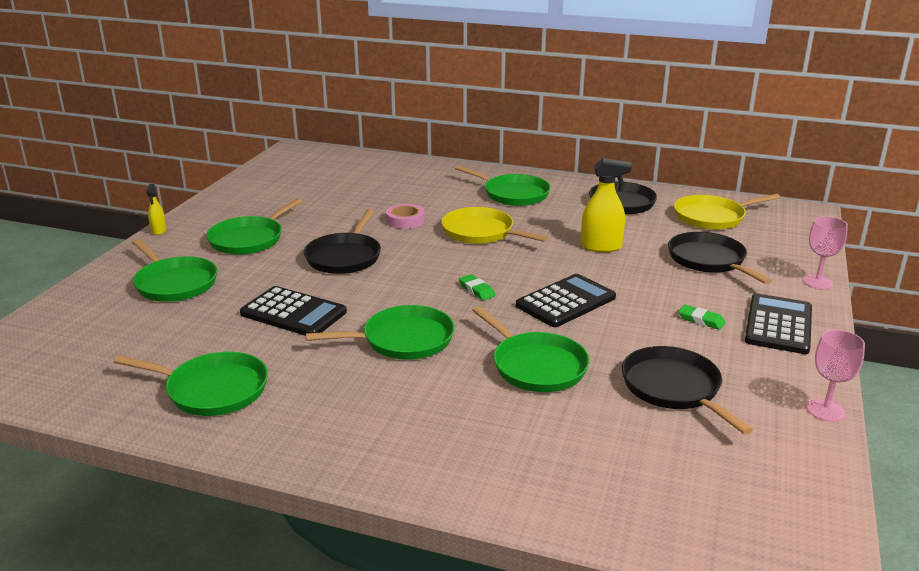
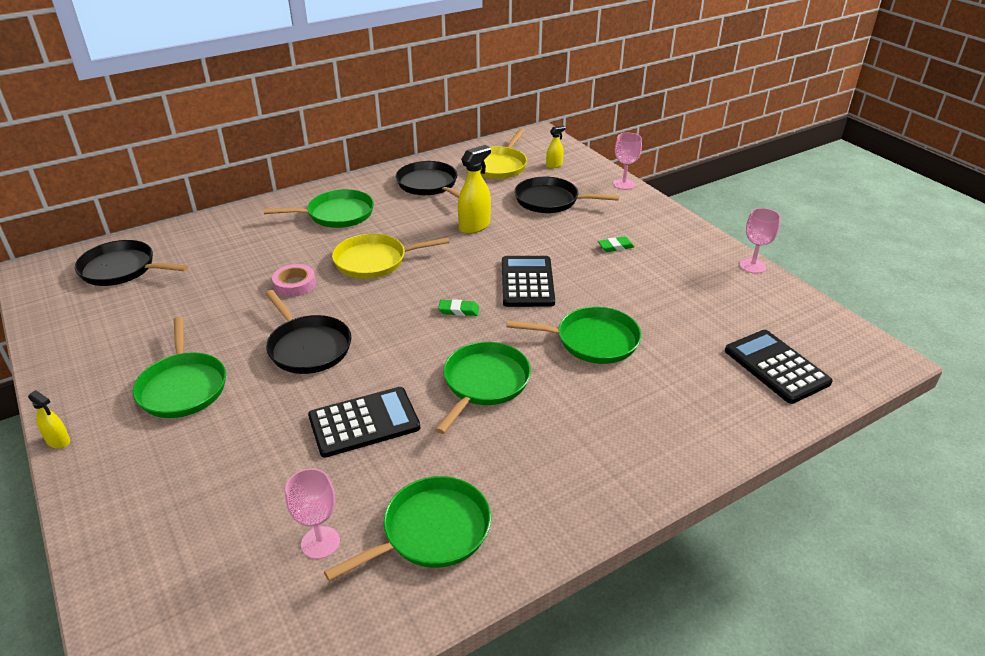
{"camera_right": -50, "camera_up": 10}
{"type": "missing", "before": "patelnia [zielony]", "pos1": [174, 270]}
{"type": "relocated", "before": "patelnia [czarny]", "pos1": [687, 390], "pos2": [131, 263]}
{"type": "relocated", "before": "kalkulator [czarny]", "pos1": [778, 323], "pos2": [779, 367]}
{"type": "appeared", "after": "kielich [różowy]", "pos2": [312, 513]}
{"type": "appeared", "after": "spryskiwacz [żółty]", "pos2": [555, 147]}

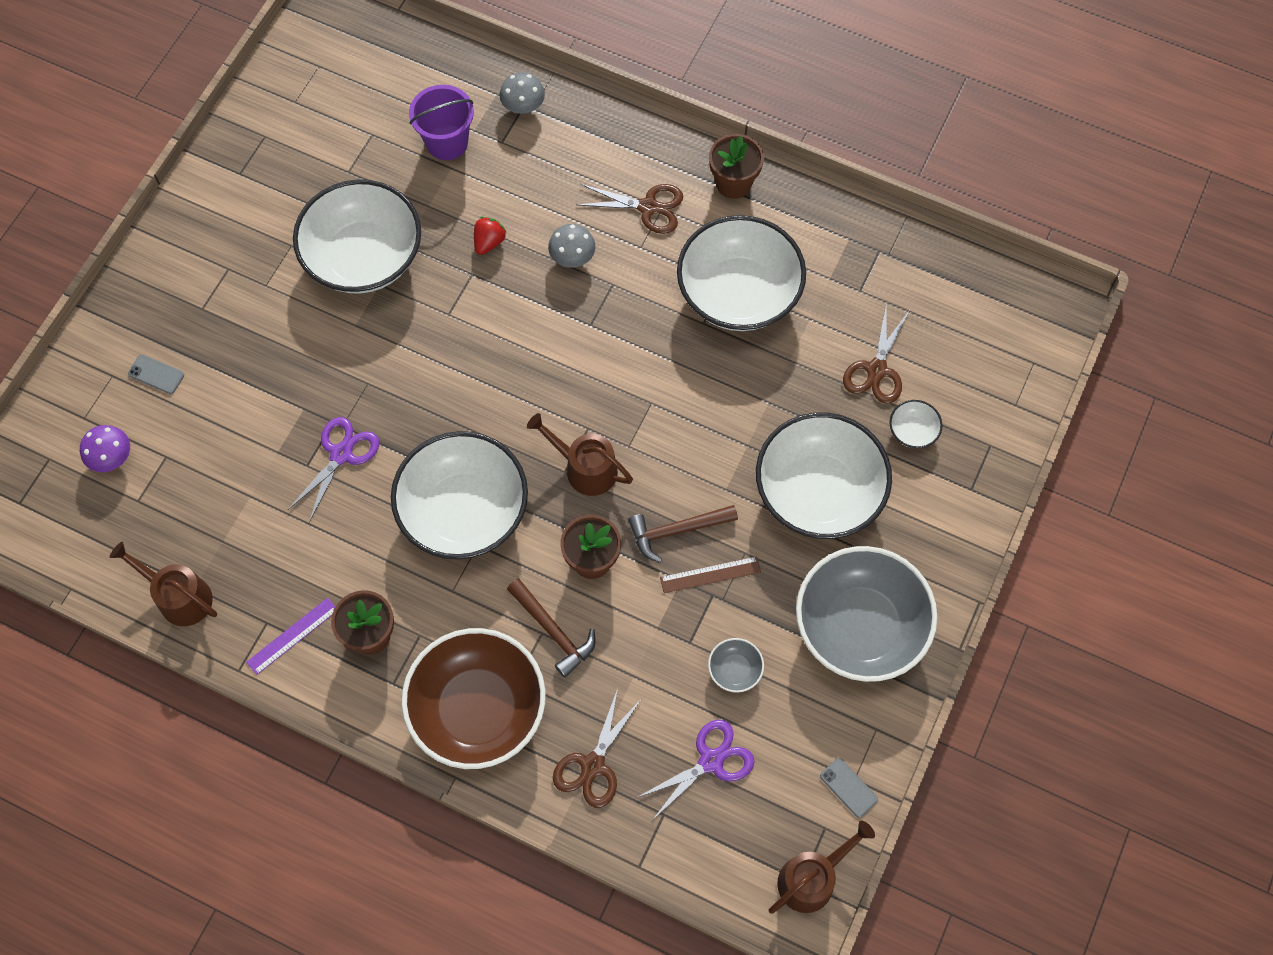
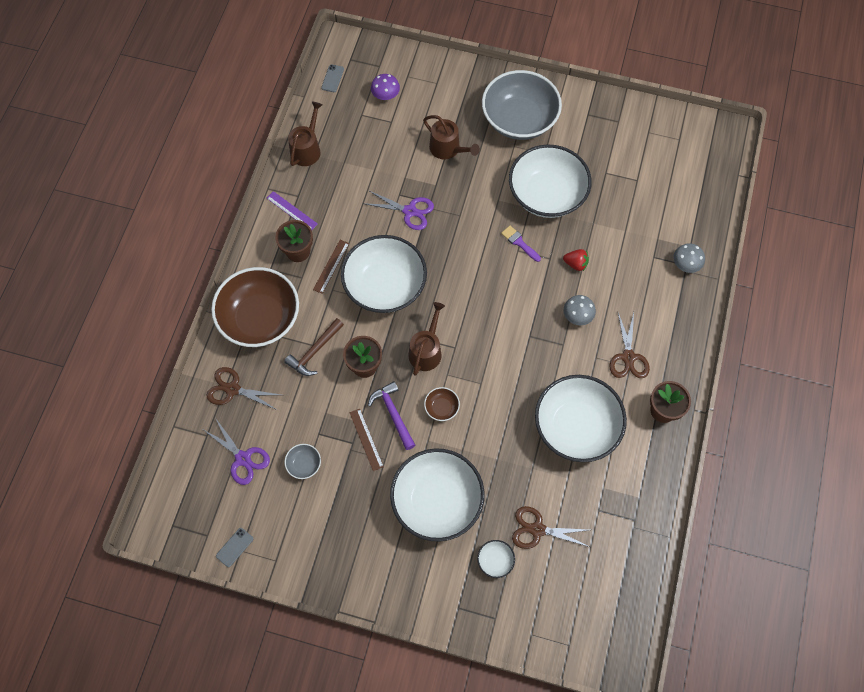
{"camera_right": 80, "camera_up": 0}
{"type": "relocated", "before": "telefon [szary]", "pos1": [156, 374], "pos2": [332, 78]}
{"type": "missing", "before": "wiadro [fioletowy]", "pos1": [441, 122]}
{"type": "colour", "before": "młotek [brązowy]", "after": "młotek [fioletowy]", "pos1": [683, 534], "pos2": [391, 415]}
{"type": "relocated", "before": "konewka [brązowy]", "pos1": [822, 867], "pos2": [451, 137]}
{"type": "relocated", "before": "miska [szary]", "pos1": [867, 614], "pos2": [522, 105]}
{"type": "appeared", "after": "linijka [brązowy]", "pos2": [331, 267]}
{"type": "appeared", "after": "miska [brązowy]", "pos2": [442, 404]}
{"type": "appeared", "after": "pędzel [fioletowy]", "pos2": [521, 244]}

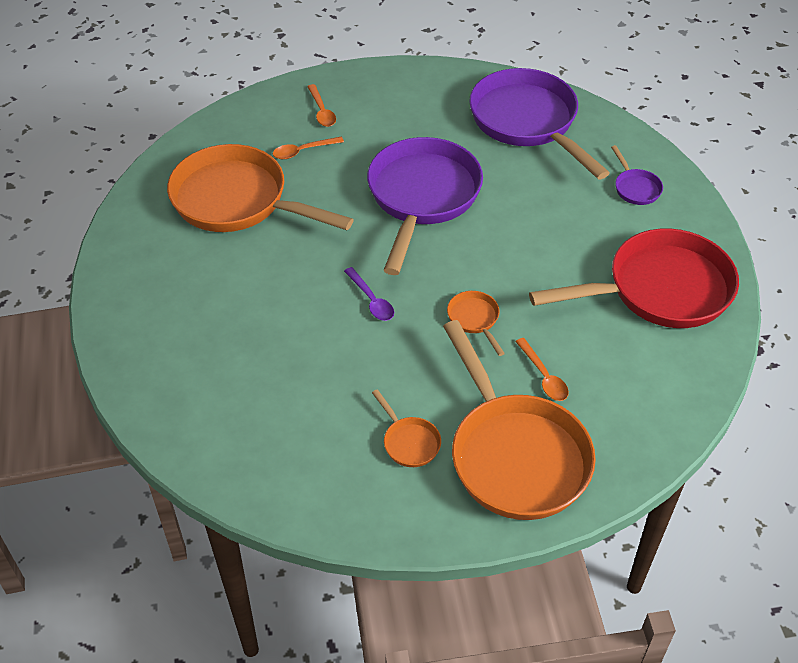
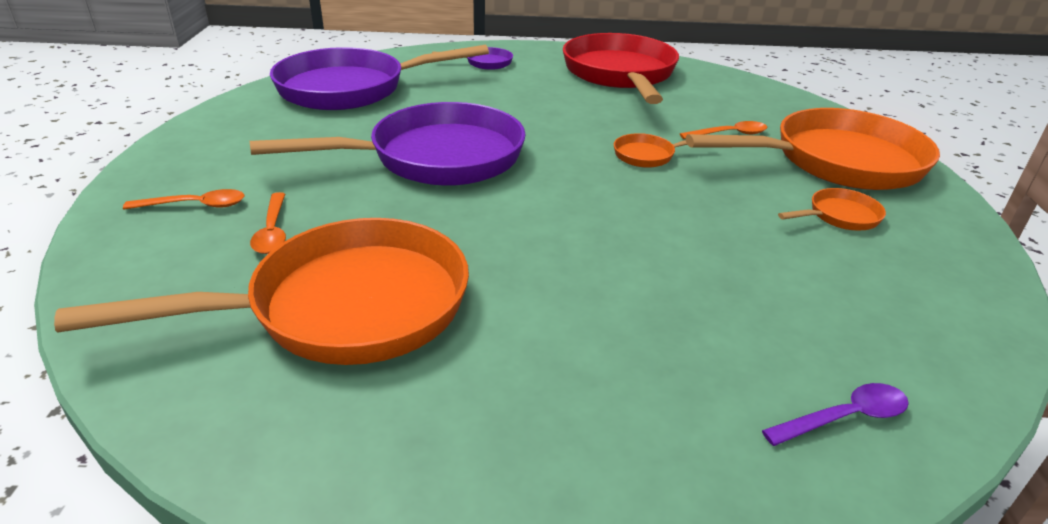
{"camera_right": -80, "camera_up": -15}
{"type": "spun", "before": "patelnia [pomarańczowy]", "pos1": [260, 188], "pos2": [261, 291], "turn": -150}
{"type": "relocated", "before": "łyżka [fioletowy]", "pos1": [369, 294], "pos2": [835, 414]}
{"type": "spun", "before": "patelnia [fioletowy]", "pos1": [425, 206], "pos2": [388, 144], "turn": 135}

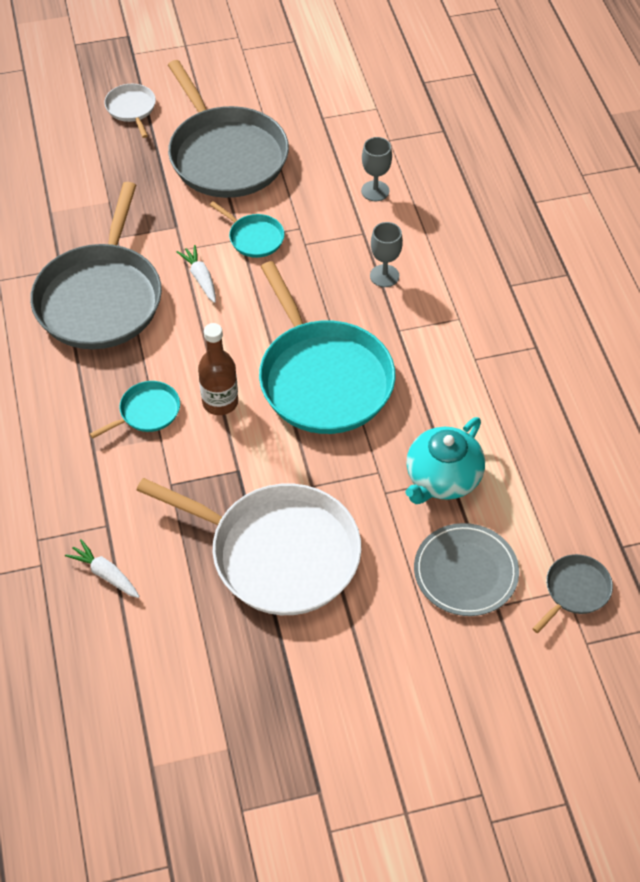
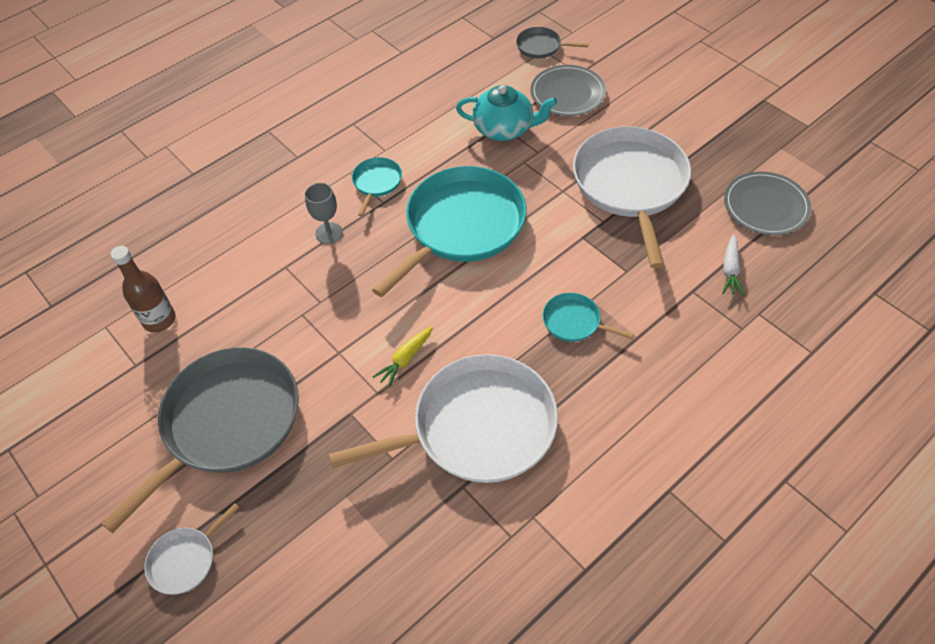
{"camera_right": -115, "camera_up": 0}
{"type": "colour", "before": "patelnia [szary]", "after": "patelnia [biały]", "pos1": [96, 265], "pos2": [443, 418]}
{"type": "colour", "before": "marchewka [biały]", "after": "marchewka [żółty]", "pos1": [196, 274], "pos2": [403, 357]}
{"type": "relocated", "before": "butelka [brązowy]", "pos1": [218, 369], "pos2": [143, 289]}
{"type": "relocated", "before": "patelnia [turkusowy]", "pos1": [247, 229], "pos2": [377, 186]}
{"type": "missing", "before": "kielich [szary]", "pos1": [376, 169]}
{"type": "appeared", "after": "talerz [szary]", "pos2": [767, 203]}

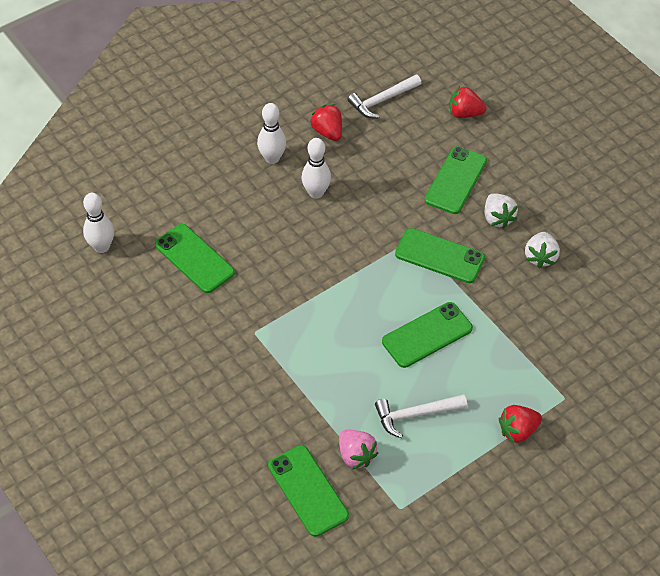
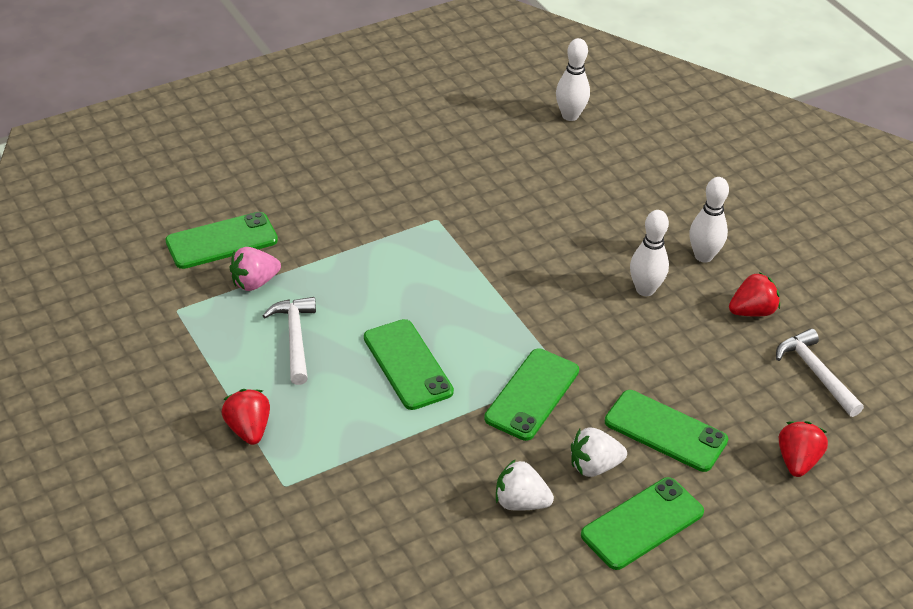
{"camera_right": 95, "camera_up": -10}
{"type": "relocated", "before": "telefon [zielony]", "pos1": [195, 258], "pos2": [642, 523]}

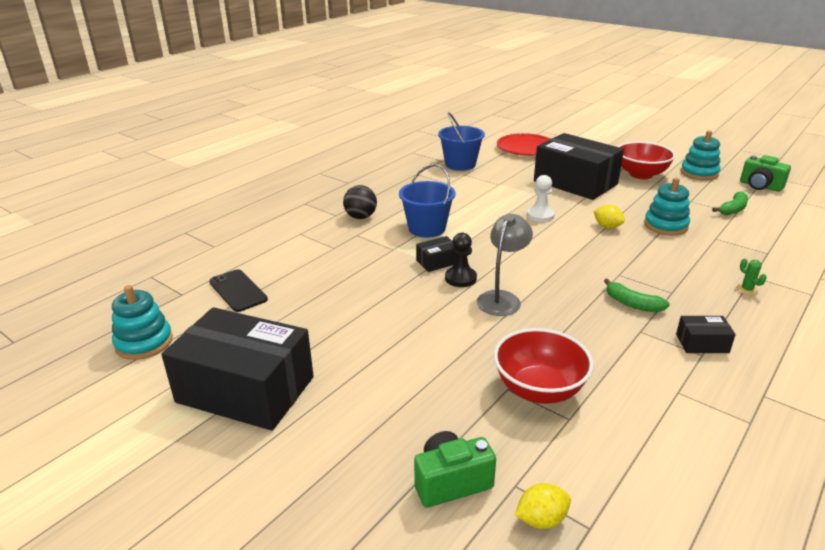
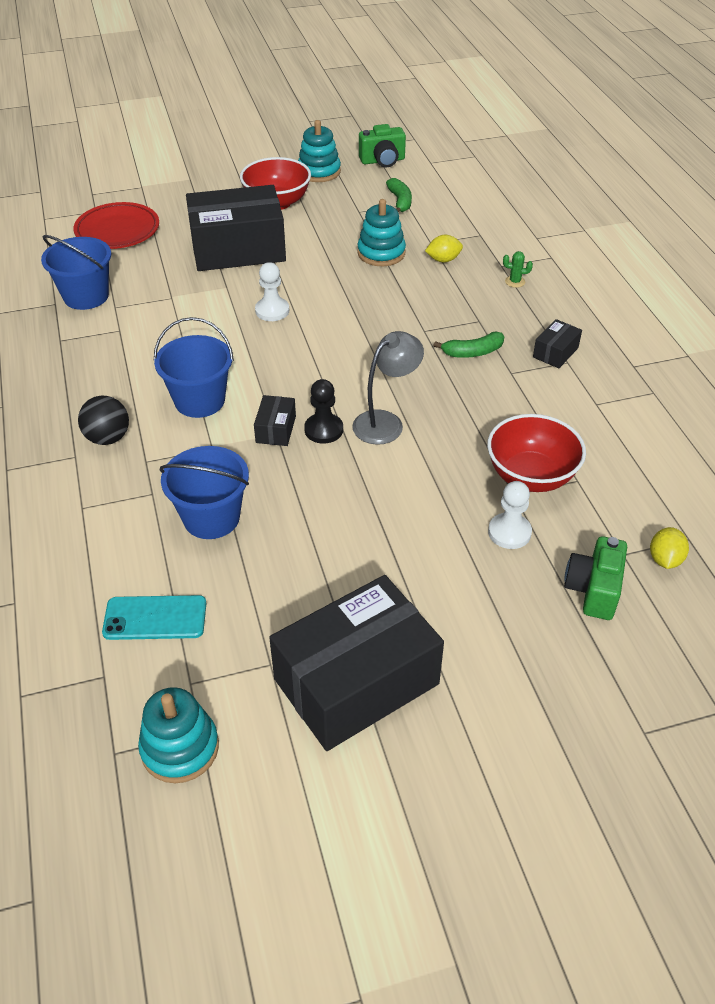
{"camera_right": -55, "camera_up": 15}
{"type": "colour", "before": "telefon [czarny]", "after": "telefon [turkusowy]", "pos1": [238, 290], "pos2": [154, 617]}
{"type": "spun", "before": "lampka [szary]", "pos1": [505, 264], "pos2": [388, 388], "turn": 75}
{"type": "relocated", "before": "cytryna [żółty]", "pos1": [609, 216], "pos2": [444, 248]}
{"type": "appeared", "after": "wiadro [niebieski]", "pos2": [204, 492]}
{"type": "appeared", "after": "pionek [biały]", "pos2": [510, 515]}

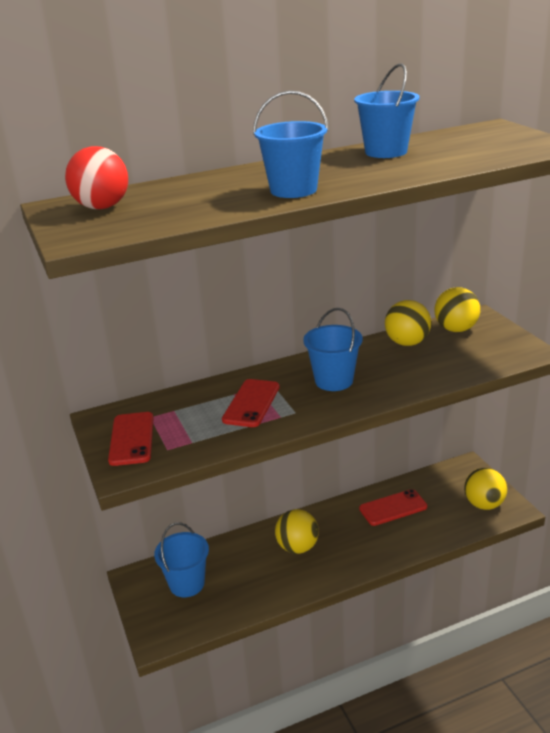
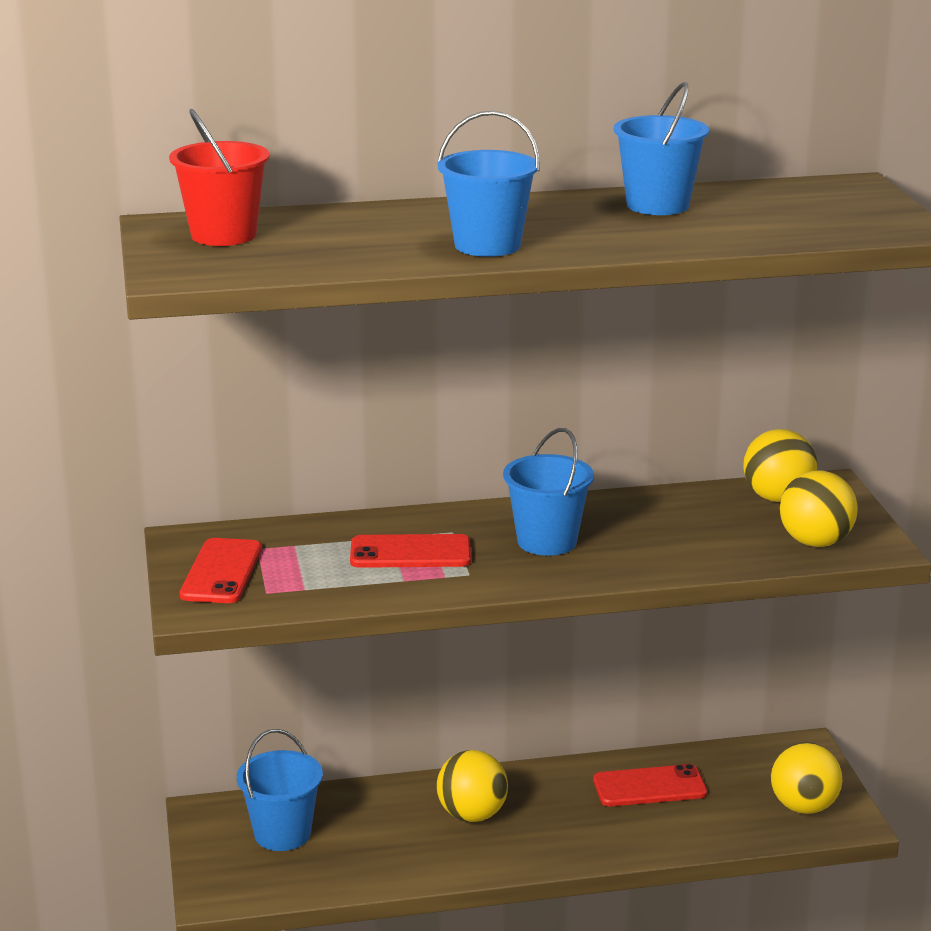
{"camera_right": 10, "camera_up": -5}
{"type": "exchanged", "before": "piłka [czerwony]", "after": "wiadro [czerwony]", "pos1": [96, 177], "pos2": [219, 177]}
{"type": "spun", "before": "telefon [czerwony]", "pos1": [251, 403], "pos2": [410, 551], "turn": 60}
{"type": "relocated", "before": "piłka [żółty]", "pos1": [408, 323], "pos2": [819, 508]}

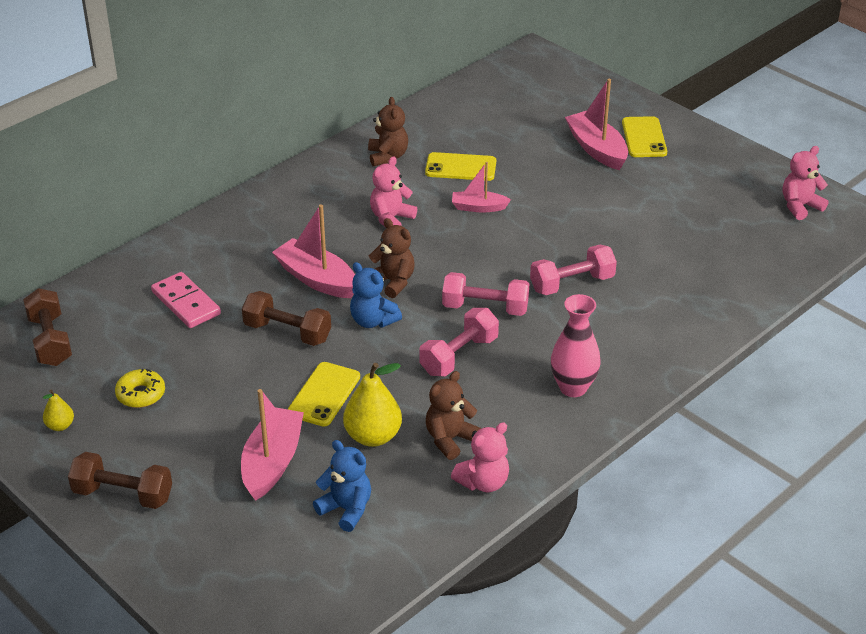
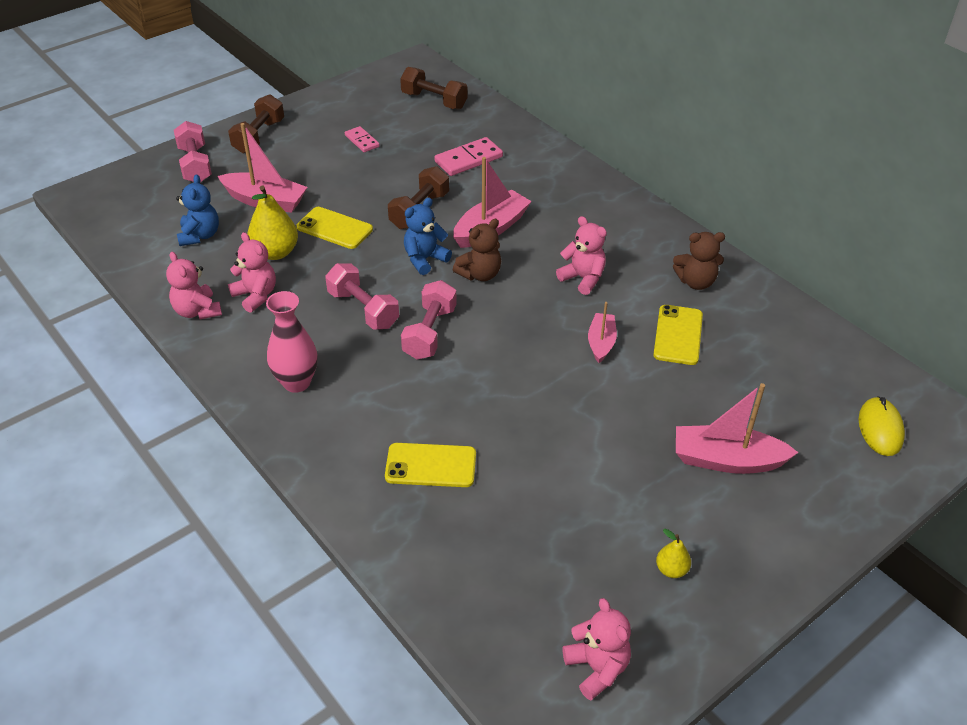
{"camera_right": 95, "camera_up": 5}
{"type": "spun", "before": "hantel [brązowy]", "pos1": [47, 327], "pos2": [434, 88], "turn": 45}
{"type": "relocated", "before": "gruszka [żółty]", "pos1": [58, 410], "pos2": [673, 553]}
{"type": "exchanged", "before": "donut [żółty]", "after": "kostka domina [różowy]", "pos1": [140, 388], "pos2": [362, 139]}
{"type": "spun", "before": "miś [niebieski]", "pos1": [342, 486], "pos2": [197, 210], "turn": -45}
{"type": "colour", "before": "miś [brązowy]", "after": "miś [różowy]", "pos1": [453, 415], "pos2": [252, 272]}
{"type": "relocated", "before": "hantel [różowy]", "pos1": [573, 270], "pos2": [193, 151]}
{"type": "spun", "before": "łódka [różowy]", "pos1": [596, 124], "pos2": [737, 428], "turn": -150}
{"type": "relocated", "before": "telefon [żółty]", "pos1": [644, 136], "pos2": [430, 465]}
{"type": "appeared", "after": "myszka [żółty]", "pos2": [882, 426]}

